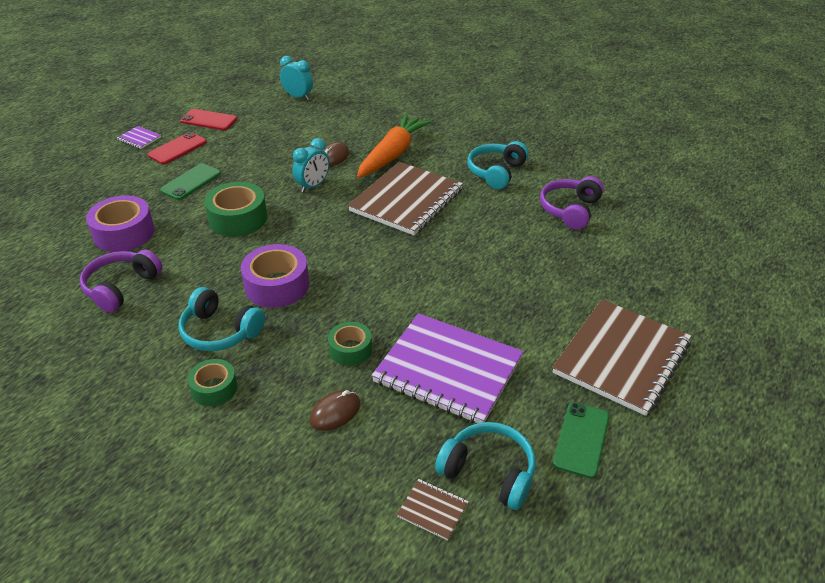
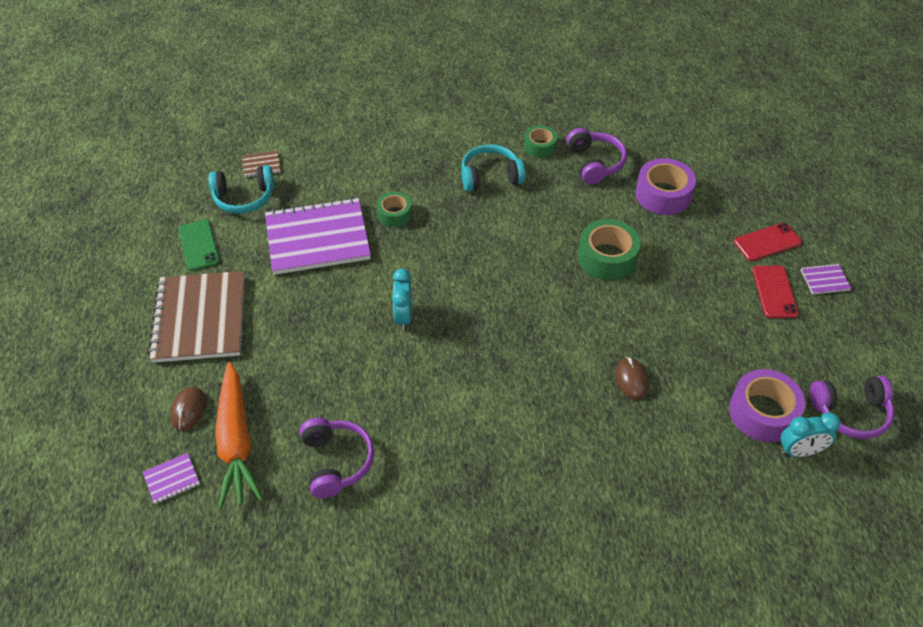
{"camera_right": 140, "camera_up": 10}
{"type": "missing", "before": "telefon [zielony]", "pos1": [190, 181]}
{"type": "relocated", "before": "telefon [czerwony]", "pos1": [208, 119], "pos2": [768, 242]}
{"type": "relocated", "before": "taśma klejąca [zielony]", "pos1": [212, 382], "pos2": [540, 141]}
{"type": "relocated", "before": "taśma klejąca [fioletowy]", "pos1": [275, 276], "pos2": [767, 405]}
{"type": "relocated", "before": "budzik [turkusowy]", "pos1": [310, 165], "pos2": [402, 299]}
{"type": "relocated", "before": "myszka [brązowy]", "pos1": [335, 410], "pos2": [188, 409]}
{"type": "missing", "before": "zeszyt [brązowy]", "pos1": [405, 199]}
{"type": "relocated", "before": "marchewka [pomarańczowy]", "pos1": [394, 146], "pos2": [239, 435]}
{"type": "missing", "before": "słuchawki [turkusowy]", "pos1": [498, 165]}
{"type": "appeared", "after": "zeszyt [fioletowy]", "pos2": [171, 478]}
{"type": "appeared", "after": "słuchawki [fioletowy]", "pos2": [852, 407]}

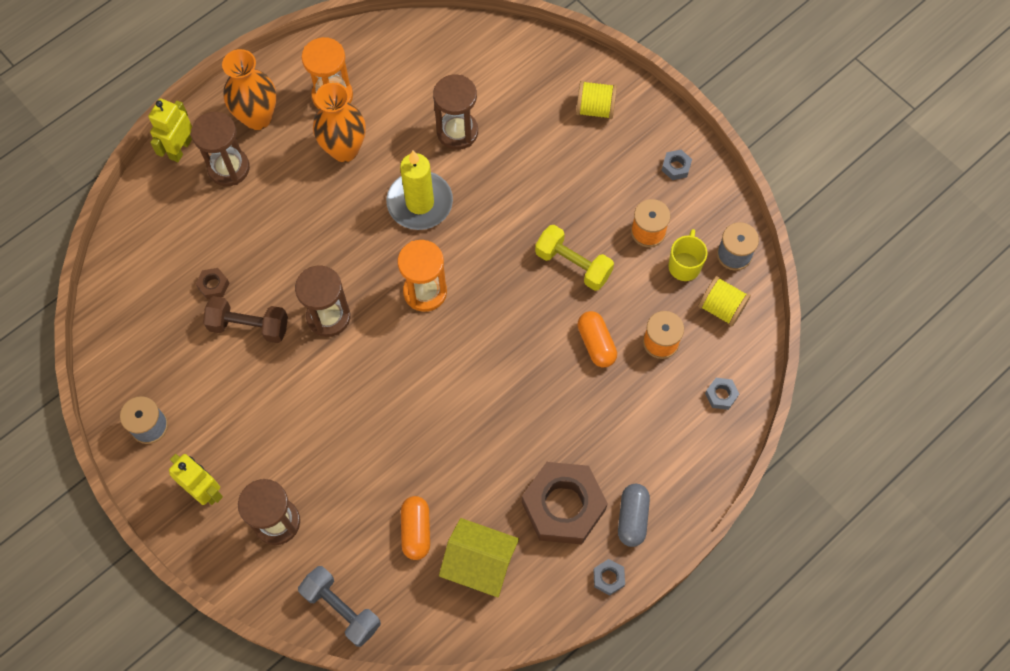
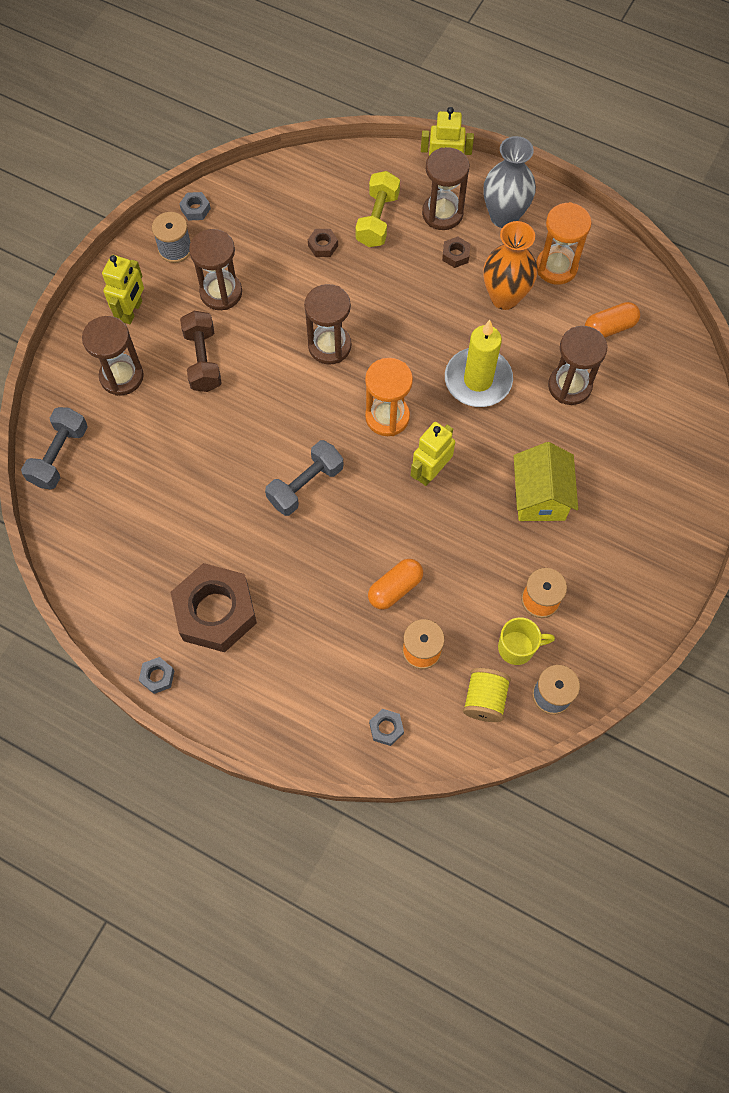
{"camera_right": 70, "camera_up": 0}
{"type": "relocated", "before": "hantel [brązowy]", "pos1": [245, 319], "pos2": [201, 351]}
{"type": "colour", "before": "wazon [pomarańczowy]", "after": "wazon [szary]", "pos1": [249, 89], "pos2": [509, 182]}
{"type": "relocated", "before": "kapsułka [pomarańczowy]", "pos1": [415, 528], "pos2": [612, 320]}
{"type": "relocated", "before": "domek [żółty]", "pos1": [479, 557], "pos2": [546, 481]}
{"type": "relocated", "before": "hantel [żółty]", "pos1": [574, 258], "pos2": [378, 209]}
{"type": "missing", "before": "szpulka [żółty]", "pos1": [596, 100]}
{"type": "missing", "before": "kapsułka [szary]", "pos1": [634, 515]}
{"type": "relocated", "before": "nakrętka [szary]", "pos1": [677, 165], "pos2": [195, 206]}
{"type": "appeared", "after": "klepsydra [brązowy]", "pos2": [215, 269]}
{"type": "appeared", "after": "hantel [szary]", "pos2": [304, 478]}
{"type": "appeared", "after": "robot [żółty]", "pos2": [433, 454]}
{"type": "appeared", "after": "nakrętka [brązowy]", "pos2": [456, 252]}

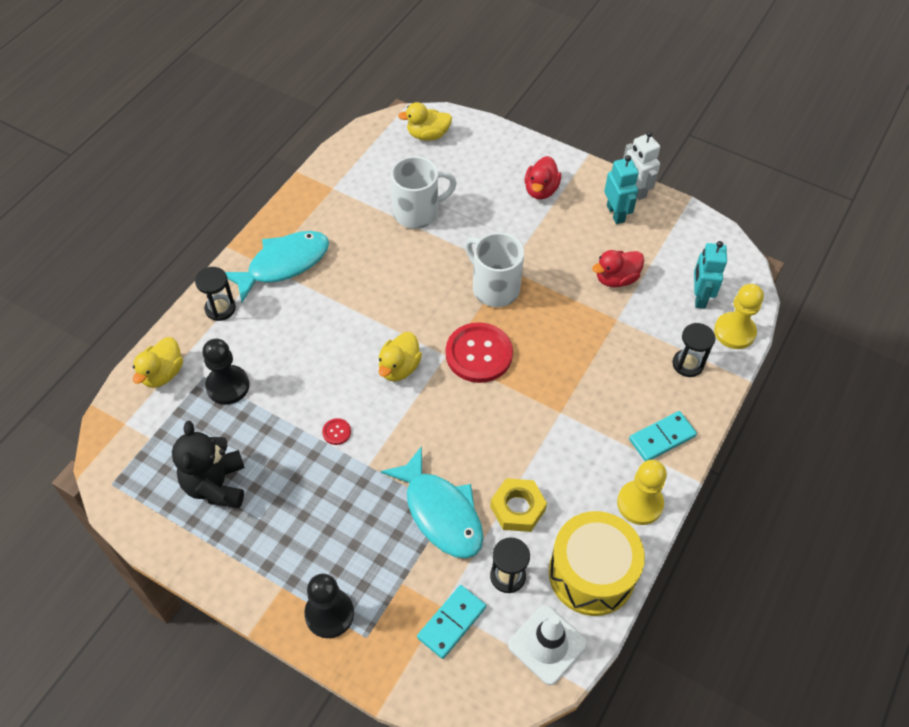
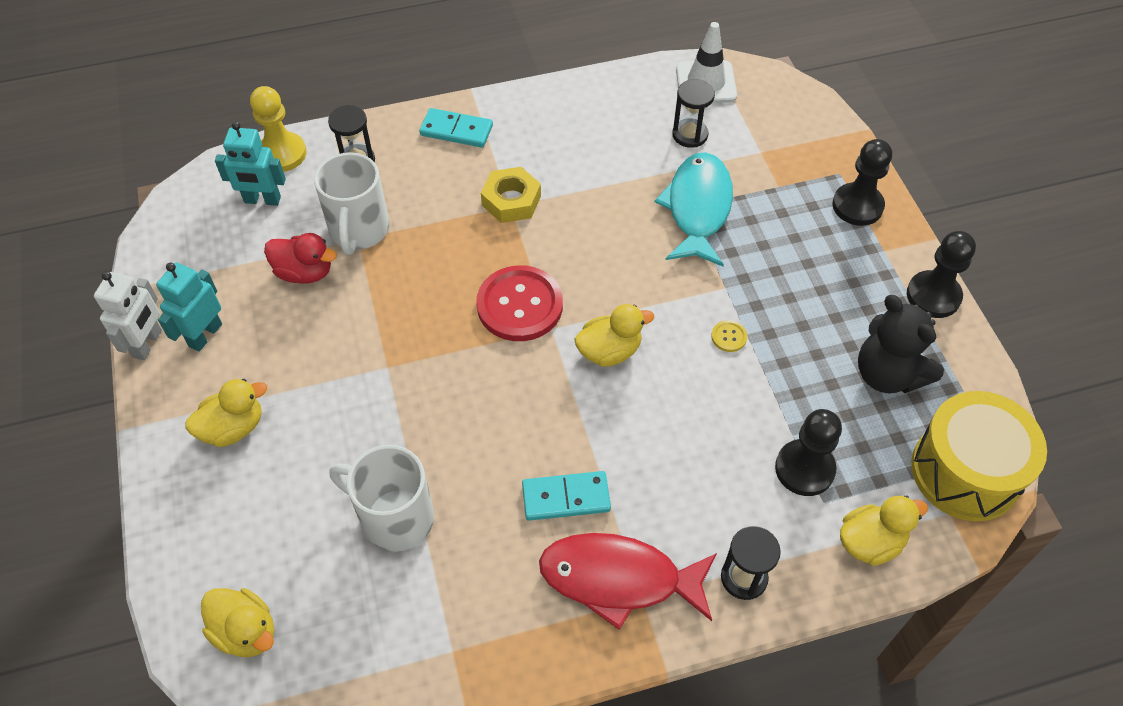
{"camera_right": -135, "camera_up": 0}
{"type": "spun", "before": "miś [czarny]", "pos1": [208, 464], "pos2": [901, 344], "turn": 105}
{"type": "colour", "before": "ryba [turkusowy]", "after": "ryba [czerwony]", "pos1": [277, 267], "pos2": [628, 581]}
{"type": "colour", "before": "guzik [czerwony]", "after": "guzik [żółty]", "pos1": [336, 431], "pos2": [729, 336]}
{"type": "relocated", "before": "kostka domina [turkusowy]", "pos1": [451, 622], "pos2": [566, 496]}
{"type": "relocated", "before": "kubek [biały]", "pos1": [494, 269], "pos2": [351, 203]}
{"type": "relocated", "before": "nakrętka [żółty]", "pos1": [518, 505], "pos2": [511, 195]}
{"type": "colour", "before": "kaczka [czerwony]", "after": "kaczka [żółty]", "pos1": [543, 178], "pos2": [226, 413]}
{"type": "relocated", "before": "bęben [żółty]", "pos1": [597, 563], "pos2": [979, 456]}
{"type": "missing", "before": "pionek [żółty]", "pos1": [642, 492]}
{"type": "spun", "before": "robot [turkusowy]", "pos1": [710, 275], "pos2": [250, 163], "turn": 45}
{"type": "appeared", "after": "pionek [czarny]", "pos2": [941, 274]}

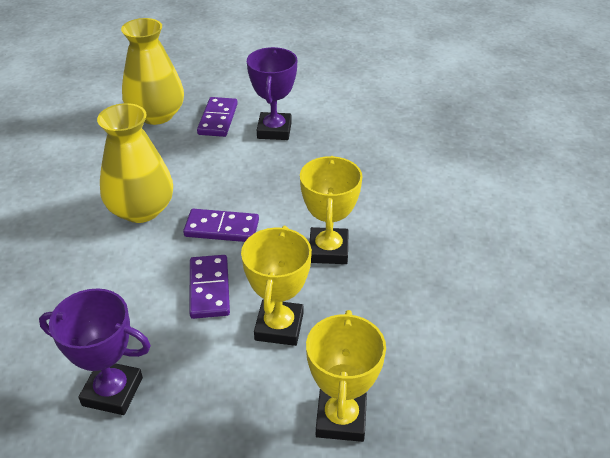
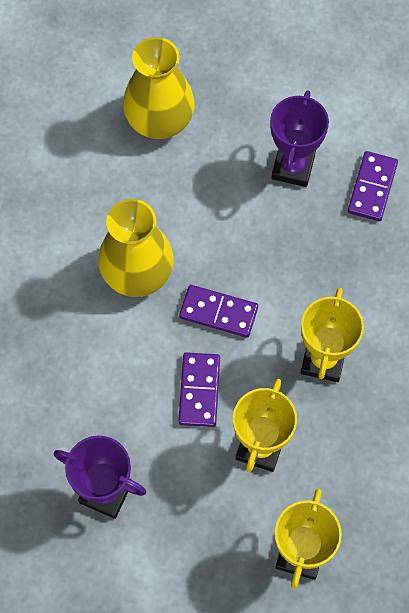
{"camera_right": 10, "camera_up": 25}
{"type": "relocated", "before": "kostka domina [fioletowy]", "pos1": [217, 117], "pos2": [373, 186]}

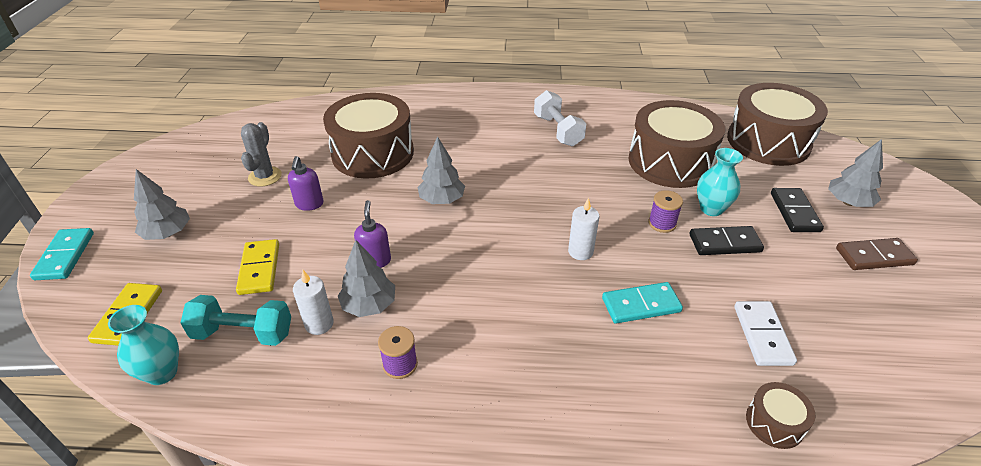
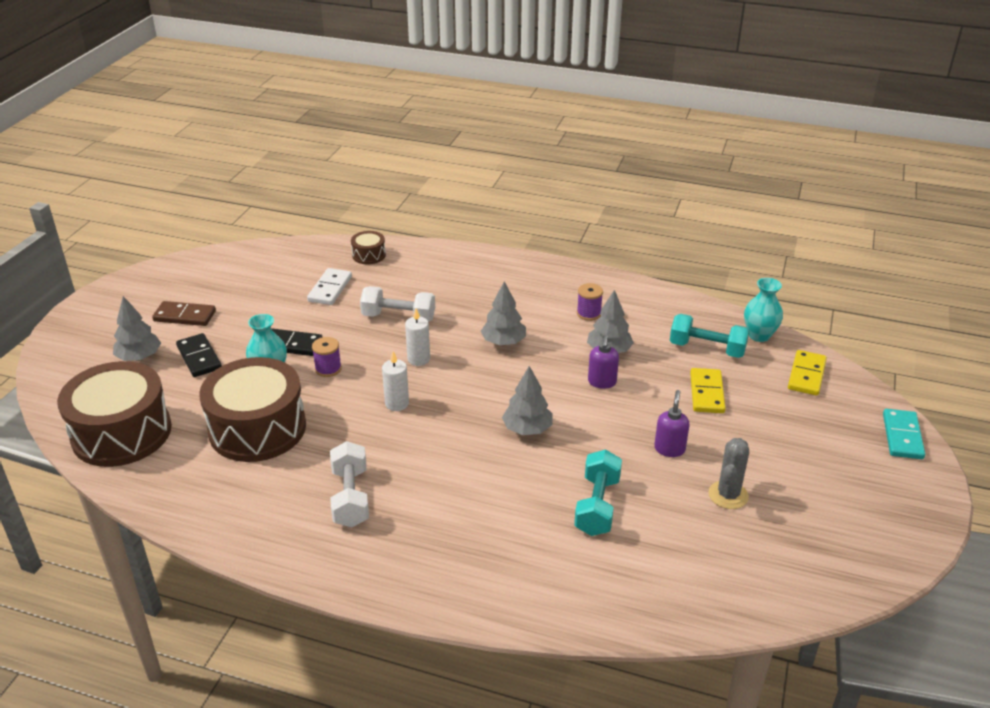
{"camera_right": -165, "camera_up": -5}
{"type": "relocated", "before": "drzewko [szary]", "pos1": [162, 204], "pos2": [503, 313]}
{"type": "relocated", "before": "świeca [biały]", "pos1": [313, 302], "pos2": [395, 381]}
{"type": "exchanged", "before": "bęben [brązowy]", "after": "hantel [turkusowy]", "pos1": [368, 136], "pos2": [598, 493]}
{"type": "exchanged", "before": "kostka domina [turkusowy]", "after": "hantel [biały]", "pos1": [642, 302], "pos2": [397, 304]}
{"type": "spun", "before": "kostka domina [czarny]", "pos1": [797, 210], "pos2": [199, 355], "turn": -45}

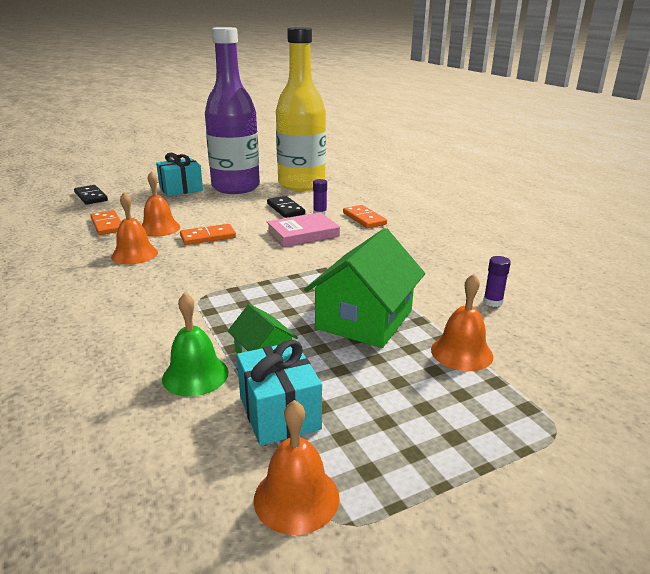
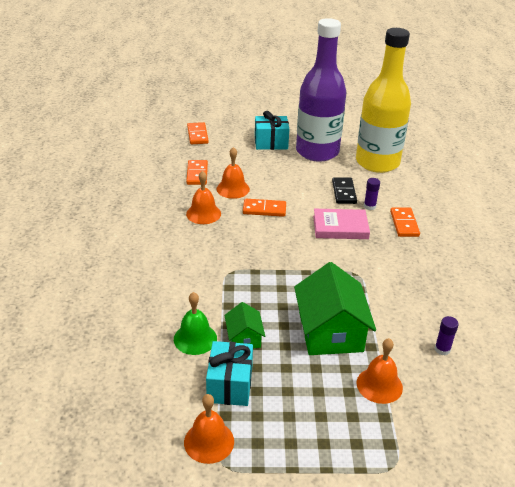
{"camera_right": 25, "camera_up": 10}
{"type": "colour", "before": "kostka domina [czarny]", "after": "kostka domina [pomarańczowy]", "pos1": [91, 195], "pos2": [198, 133]}
{"type": "spun", "before": "domek [zielony]", "pos1": [364, 288], "pos2": [335, 308], "turn": -60}

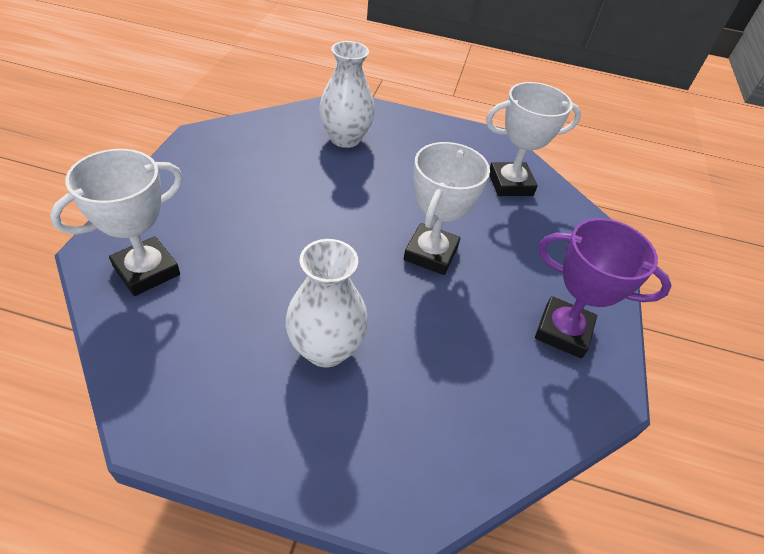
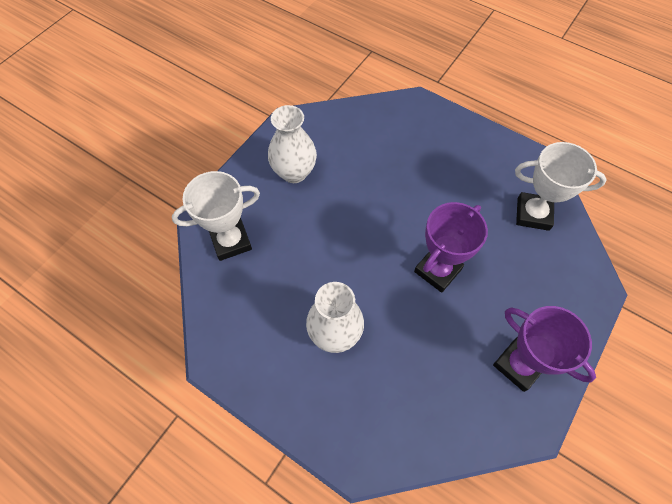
{"camera_right": 25, "camera_up": 15}
{"type": "relocated", "before": "wazon [biały]", "pos1": [347, 94], "pos2": [292, 144]}
{"type": "colour", "before": "puchar [biały]", "after": "puchar [fioletowy]", "pos1": [447, 208], "pos2": [451, 247]}

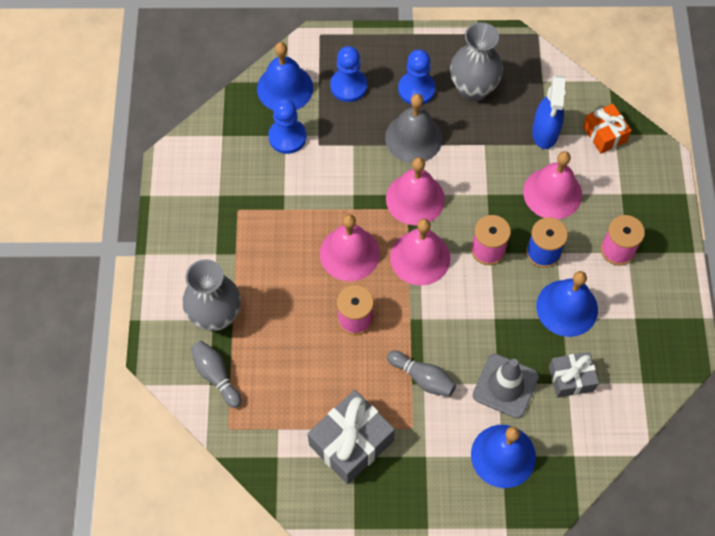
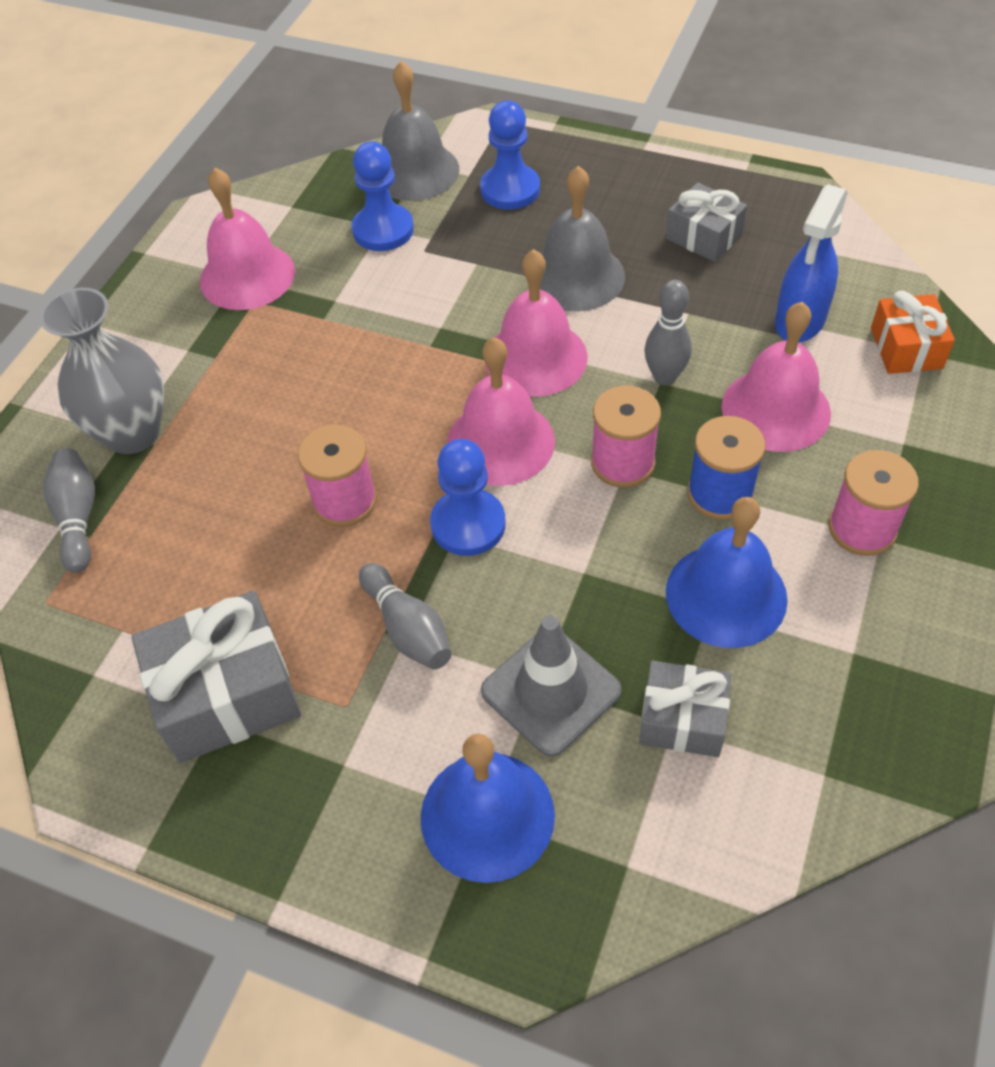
{"camera_right": 25, "camera_up": -10}
{"type": "colour", "before": "dzwonek [niebieski]", "after": "dzwonek [szary]", "pos1": [285, 76], "pos2": [420, 131]}
{"type": "relocated", "before": "dzwonek [różowy]", "pos1": [350, 247], "pos2": [247, 239]}
{"type": "relocated", "before": "pionek [niebieski]", "pos1": [416, 77], "pos2": [468, 497]}
{"type": "exchanged", "before": "wazon [szary]", "after": "prezent [szary]", "pos1": [476, 62], "pos2": [706, 222]}
{"type": "appeared", "after": "kręgiel [szary]", "pos2": [668, 332]}

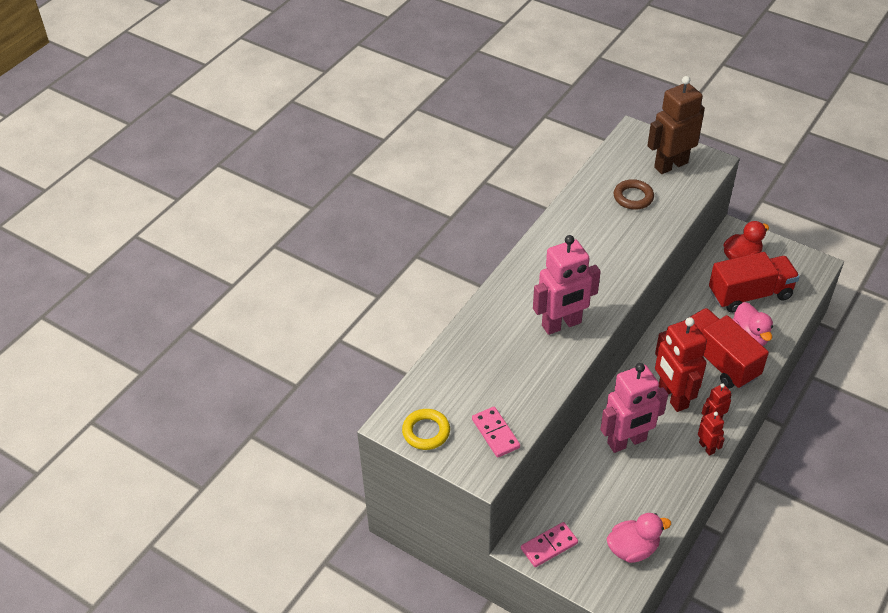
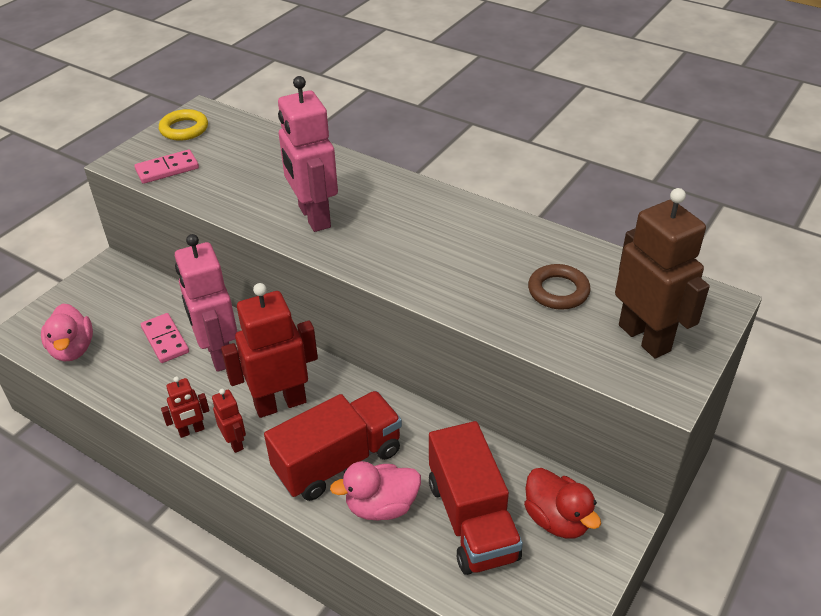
{"camera_right": 90, "camera_up": -5}
{"type": "relocated", "before": "kostka domina [różowy]", "pos1": [549, 544], "pos2": [165, 338]}

